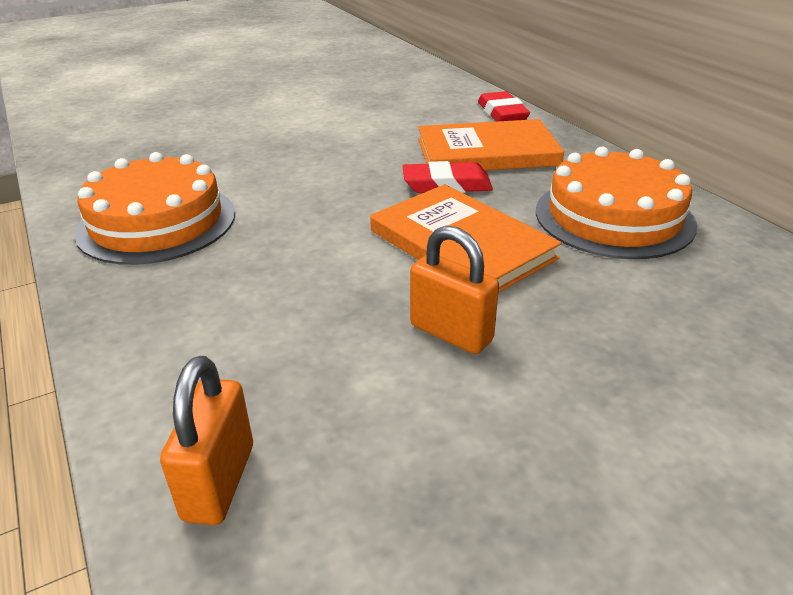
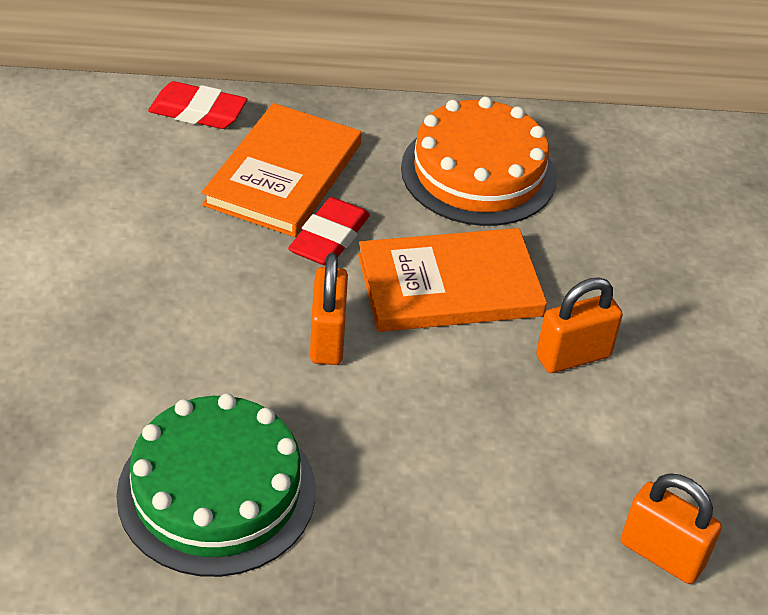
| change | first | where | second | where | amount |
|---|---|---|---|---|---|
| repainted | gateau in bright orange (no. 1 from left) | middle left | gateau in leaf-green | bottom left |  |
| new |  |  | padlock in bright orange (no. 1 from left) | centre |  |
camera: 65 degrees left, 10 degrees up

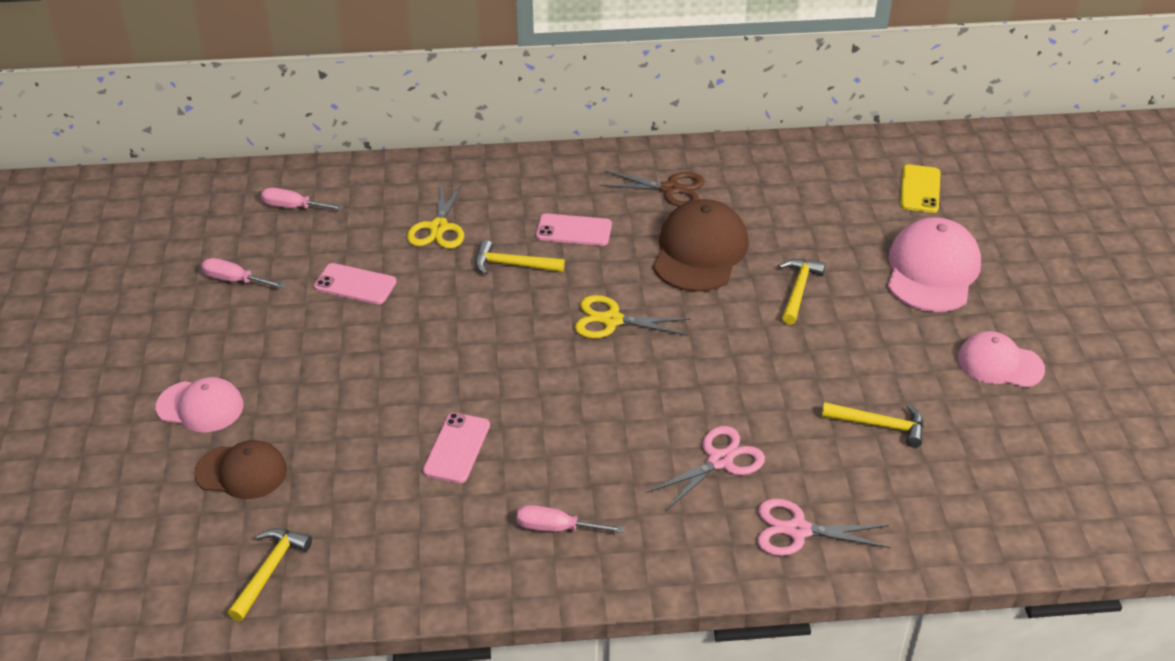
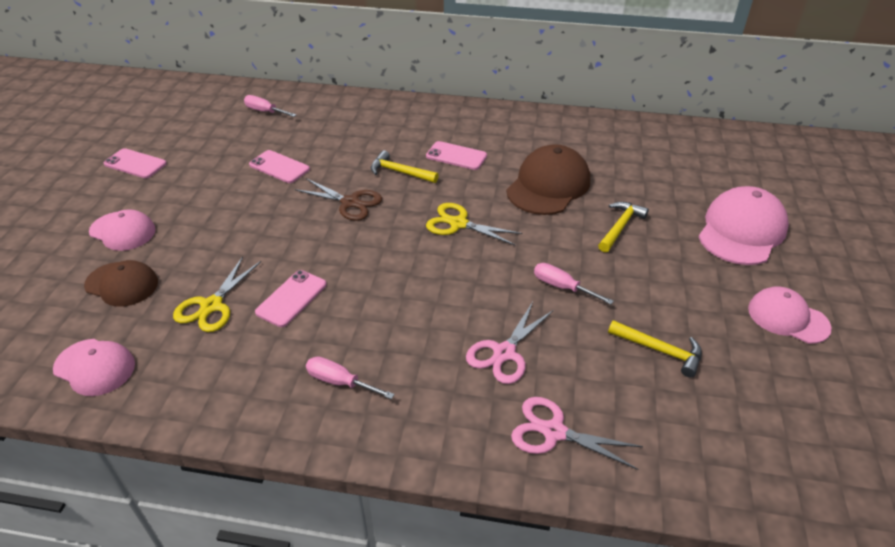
| change | first | where | second | where | amount |
|---|---|---|---|---|---|
| shifted | flat screwdriver in pink (no. 1 from left in the first image) | middle left | flat screwdriver in pink (no. 3 from left) | centre |  |
| swapped | hammer in bright yellow (no. 1 from left) | bottom left | peaked cap in pink (no. 1 from left) | bottom left |  |
| shifted | pair of scissors in bright yellow (no. 1 from left) | top centre |  | middle left |  |
| shifted | pair of scissors in russet | top centre |  | centre |  |
| rotated | pair of scissors in pink (no. 1 from left) | bottom centre |  | centre | 150 degrees clockwise |
| gone | smartphone in bright yellow | top right |  |  |  |
| new |  |  | smartphone in pink (no. 1 from left) | top left |  |
camera: 15 degrees right, 0 degrees up

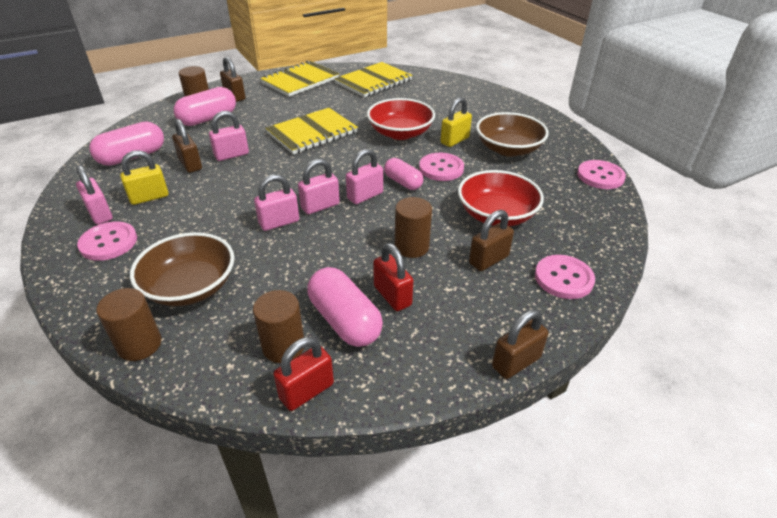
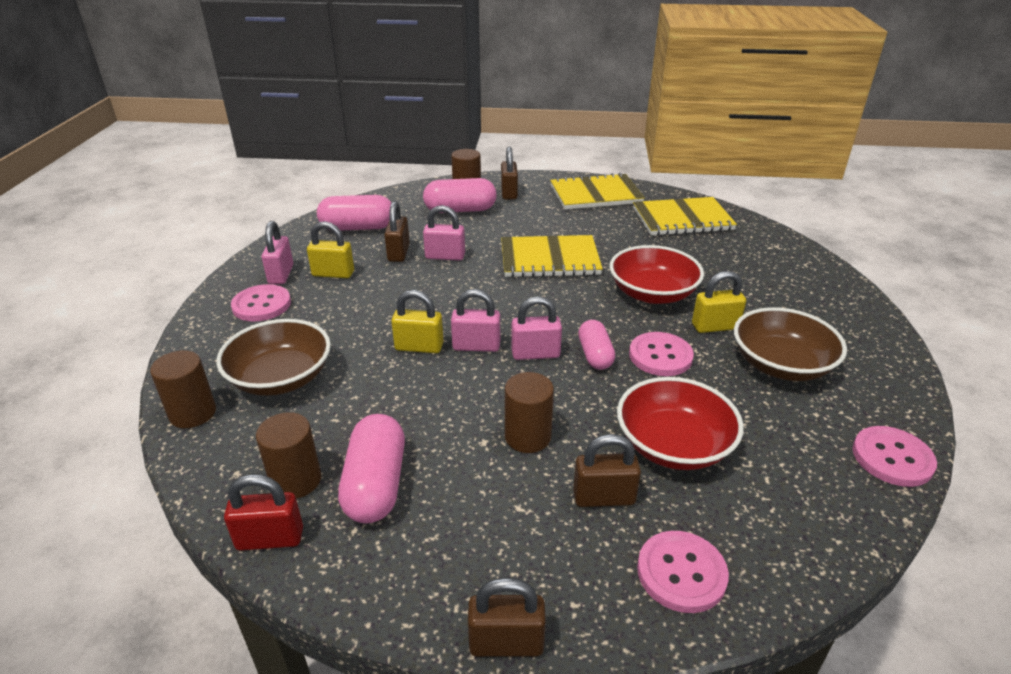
| change | first | where | second | where | amount |
|---|---|---|---|---|---|
| repainted | padlock in pink (no. 3 from left) | centre | padlock in bright yellow (no. 2 from left) | centre |  |
| gone | padlock in crimson (no. 2 from left) | centre |  |  |  |
camera: 35 degrees right, 5 degrees down

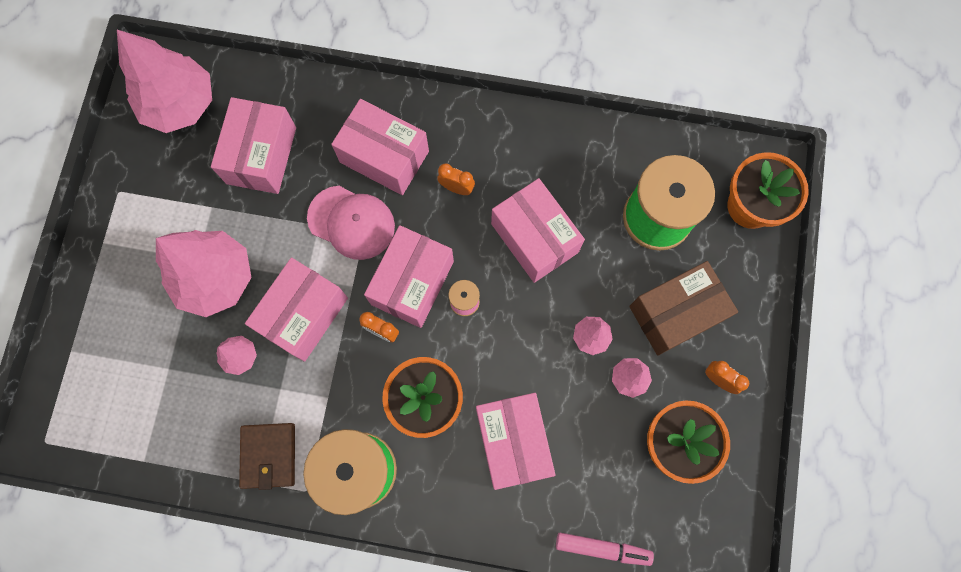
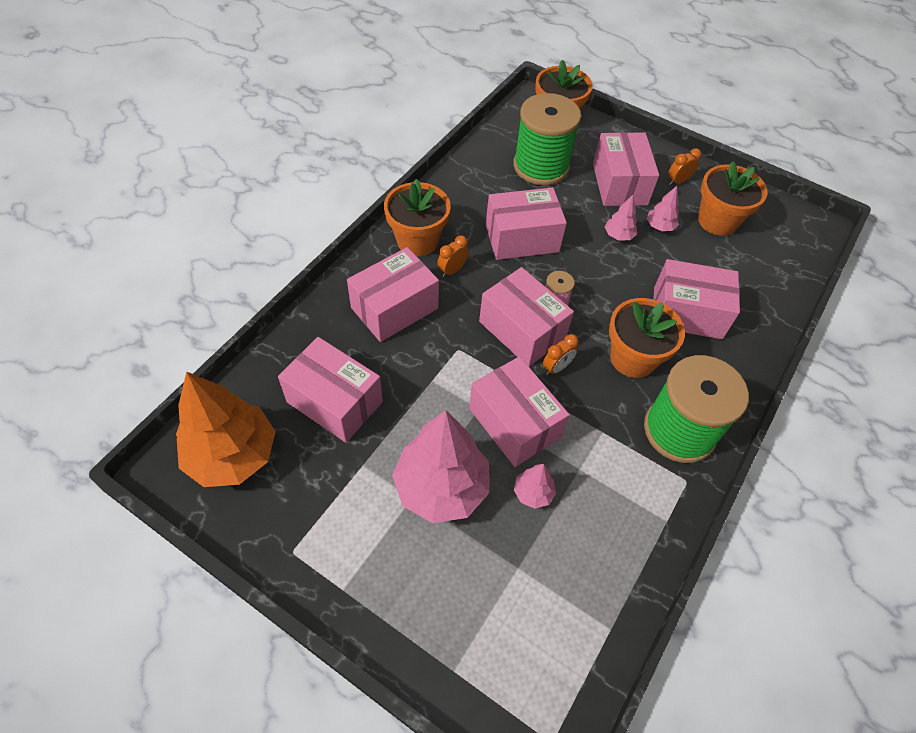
| change | first | where | second | where | amount |
|---|---|---|---|---|---|
| repainted | tree in pink (no. 1 from left) | top left | tree in bright orange | middle left |  |
| gone | card wallet in russet | bottom left |  |  |  |
| gone | peaked cap in pink | centre |  |  |  |
| gone | marker pen in pink | bottom centre |  |  |  |
| repainted | parcel in russet | middle right | parcel in pink (no. 6 from left) | top right |  |
| new |  |  | potted plant in bright orange (no. 1 from left) | top centre |  |
camera: 70 degrees left, 20 degrees down

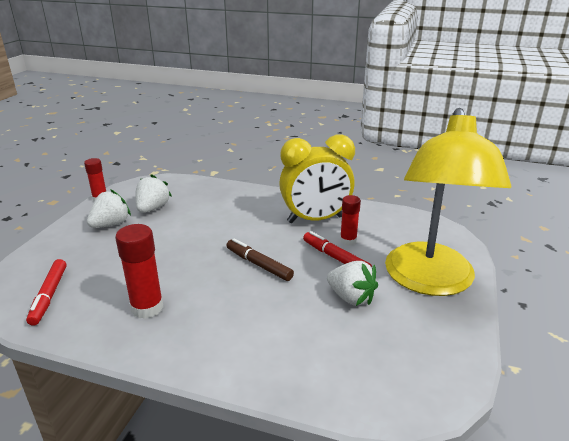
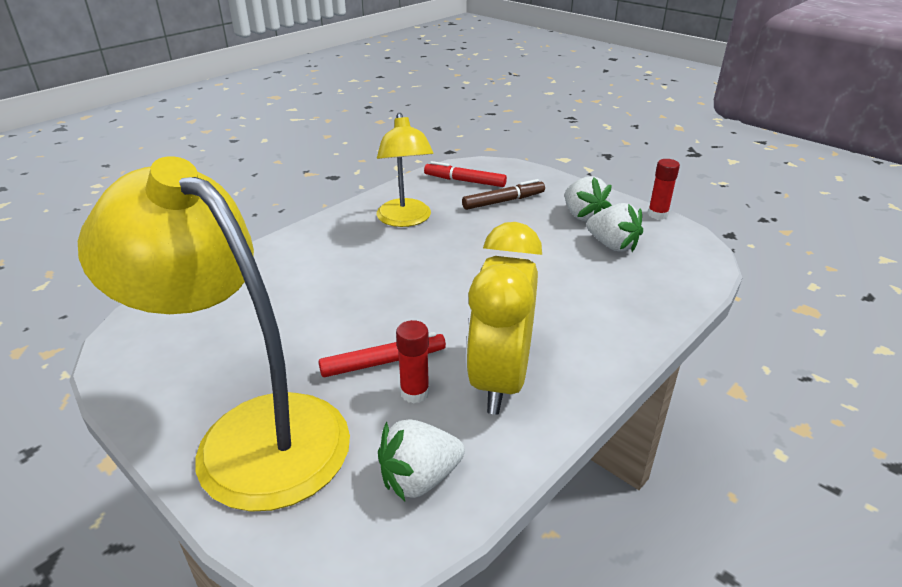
| change | first | where | second | where | amount |
|---|---|---|---|---|---|
| swapped | stick of glue in crimson (no. 2 from left) | middle left | reading lamp in bright yellow (no. 2 from left) | top centre |  |
| shifted | marker pen in russet | centre |  | top centre |  |
| shifted | berry in pure white (no. 3 from left in the first image) | centre | berry in pure white (no. 1 from left) | bottom centre |  |
camera: 115 degrees right, 5 degrees up

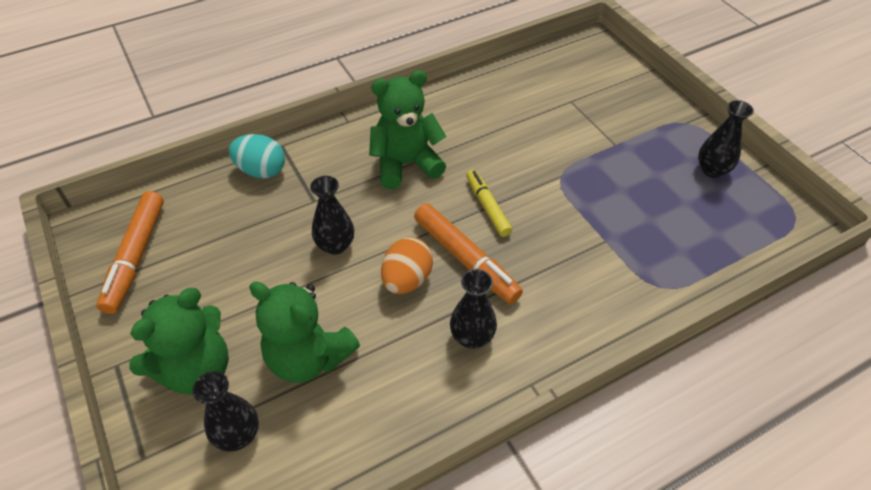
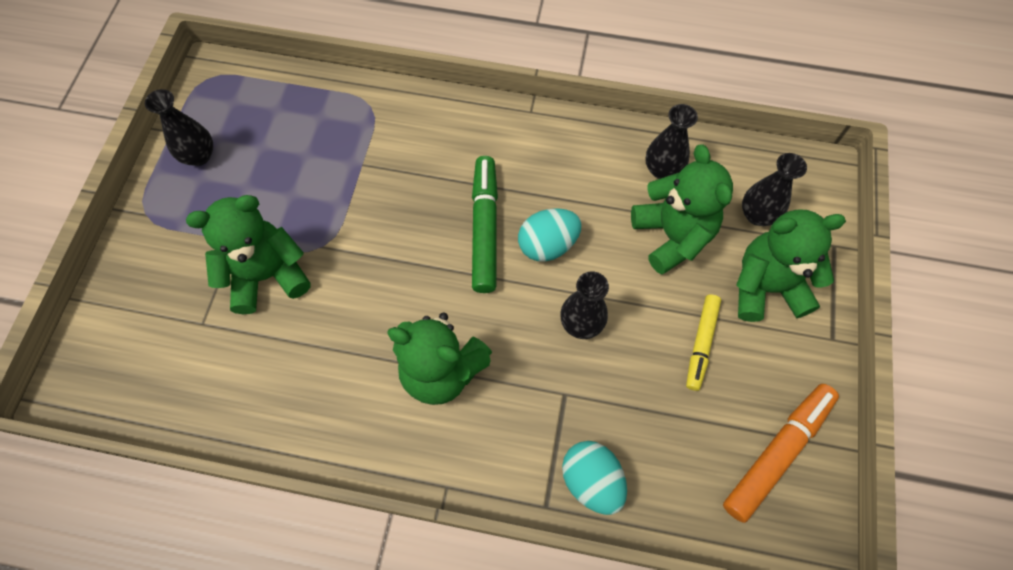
| change | first | where | second | where | amount |
|---|---|---|---|---|---|
| repainted | toy egg in bright orange | centre | toy egg in teal (no. 1 from left) | centre |  |
| repainted | marker pen in bright orange (no. 2 from left) | centre | marker pen in leaf-green | centre |  |
| shifted | flower vase in ebony (no. 3 from left) | centre |  | top centre |  |
| shifted | marker pen in bright yellow | centre |  | middle right |  |
| new |  |  | stuffed bear in leaf-green (no. 1 from left) | middle left |  |
camera: 140 degrees left, 15 degrees up

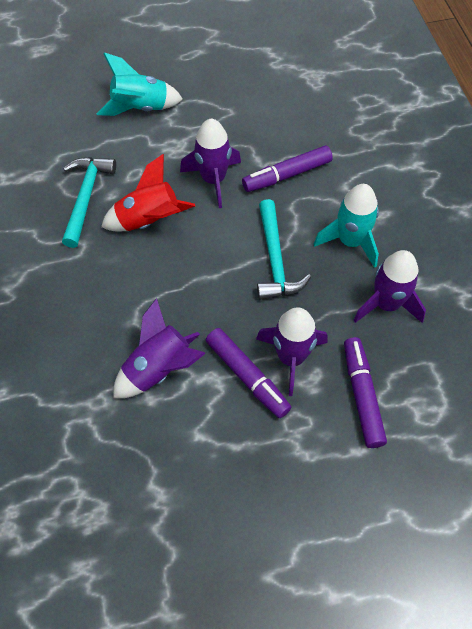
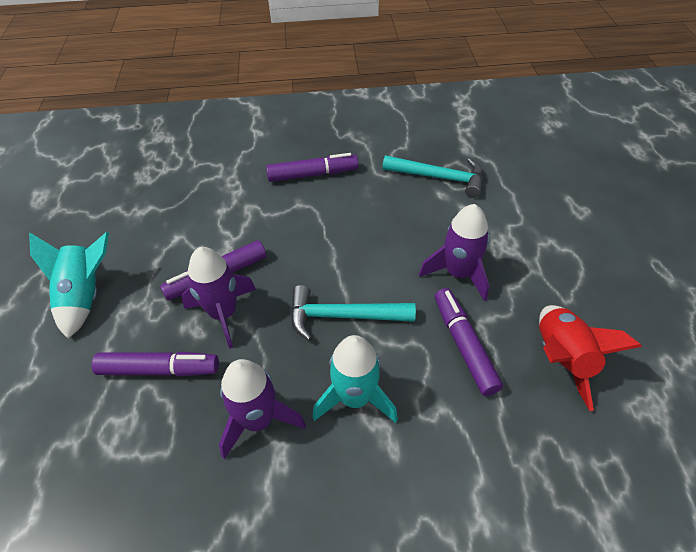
| change | first | where | second | where | amount |
|---|---|---|---|---|---|
| shifted | toy rocket in teal (no. 1 from left) | top left |  | middle left |  |
| shifted | toy rocket in crimson | top left |  | middle right |  |
| gone | toy rocket in purple (no. 1 from left) | centre |  |  |  |
| new |  |  | marker pen in purple (no. 3 from left) | top centre |  |
camera: 100 degrees right, 10 degrees down

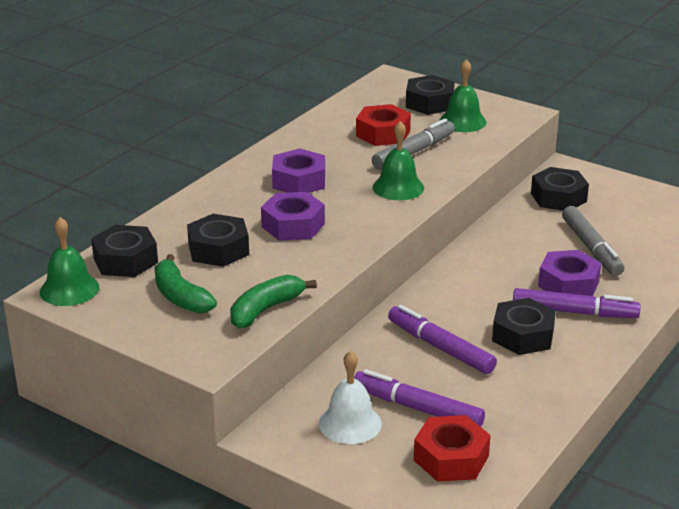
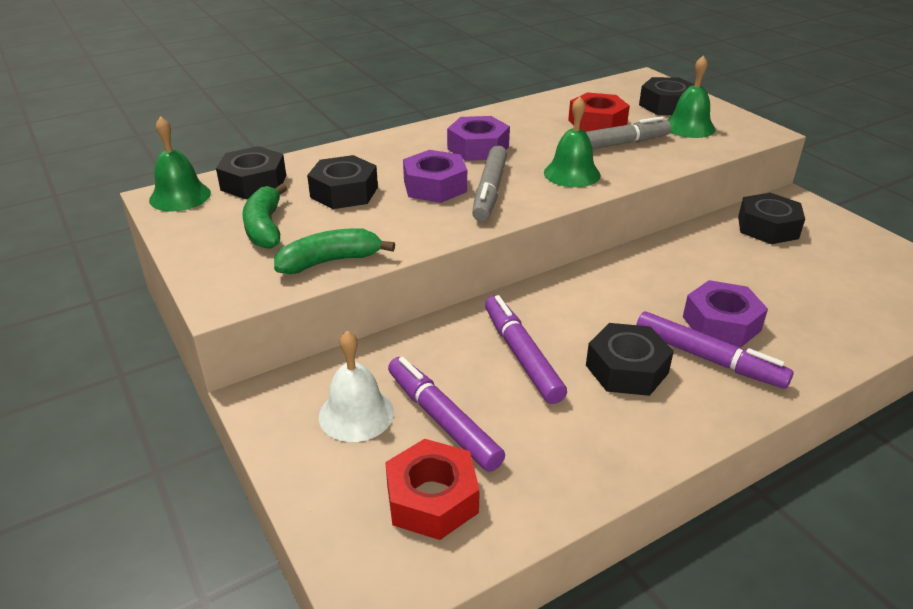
| change | first | where | second | where | amount |
|---|---|---|---|---|---|
| shifted | marker pen in grey (no. 2 from left in the first image) | middle right | marker pen in grey (no. 1 from left) | top centre |  |
camera: 25 degrees right, 5 degrees up

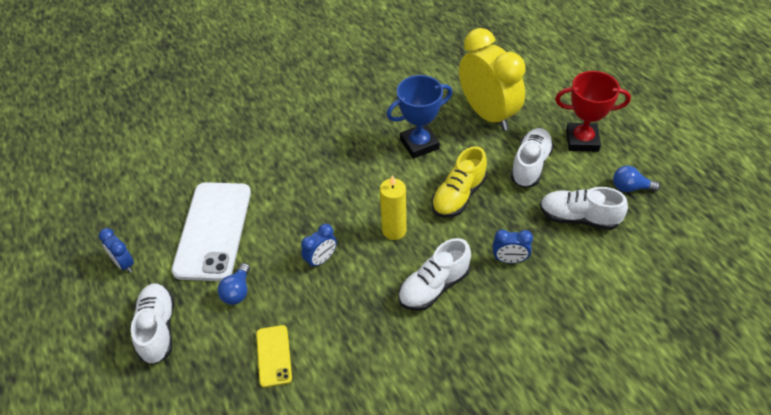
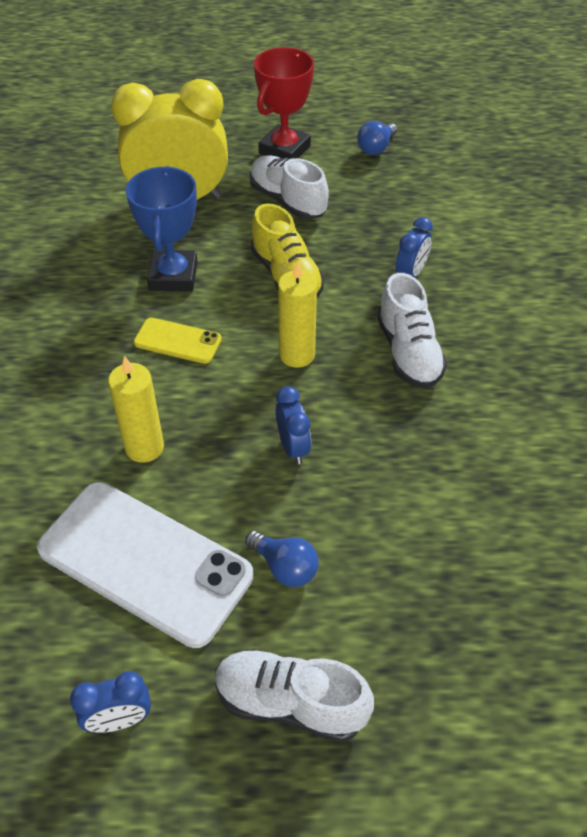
| change | first | where | second | where | amount |
|---|---|---|---|---|---|
| shifted | smartphone in bright yellow | bottom centre |  | middle left |  |
| gone | lace-up shoe in pure white (no. 4 from left) | middle right |  |  |  |
| new |  |  | pillar candle in bright yellow (no. 1 from left) | middle left |  |
camera: 65 degrees left, 0 degrees up

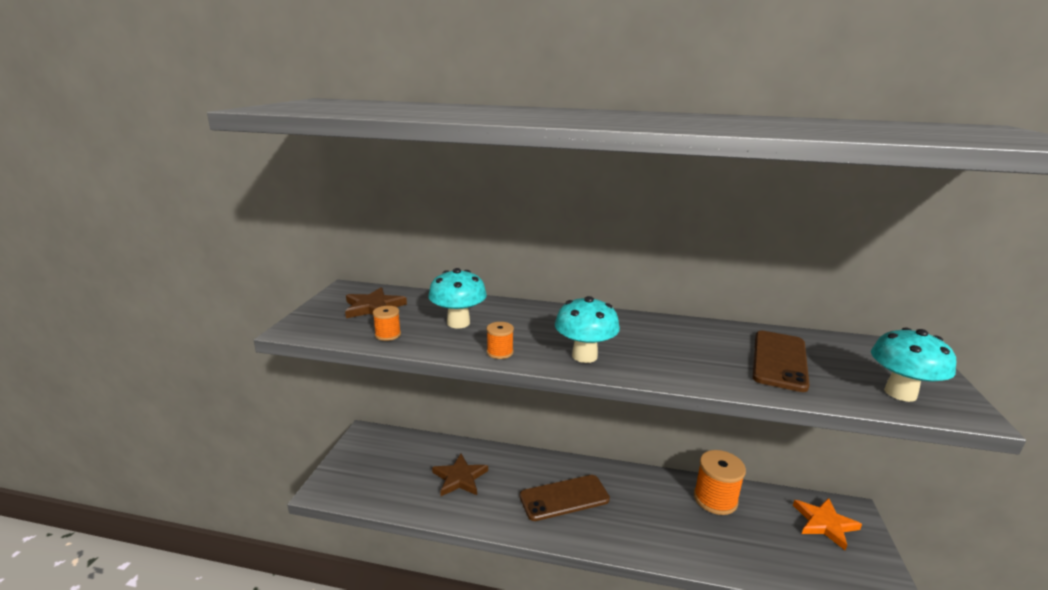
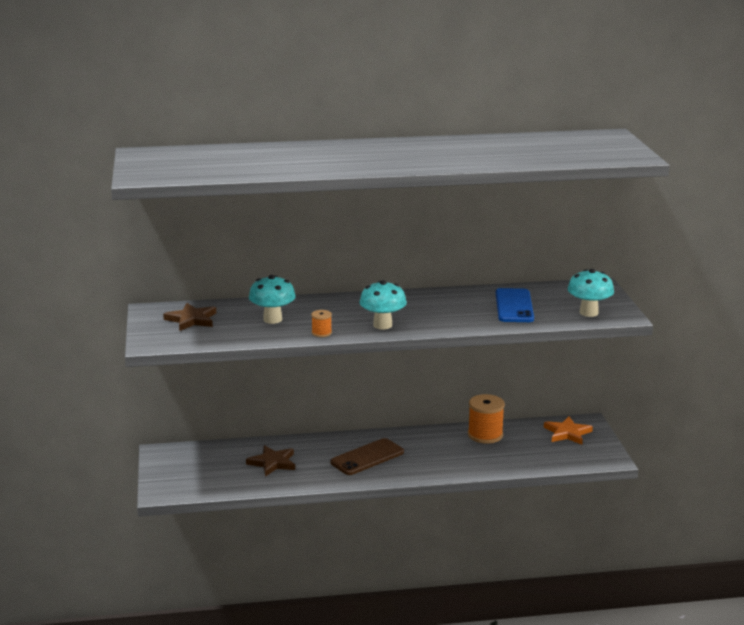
| change | first | where | second | where | amount |
|---|---|---|---|---|---|
| gone | bobbin in bright orange (no. 1 from left) | centre |  |  |  |
| repainted | smartphone in russet (no. 2 from left) | middle right | smartphone in cobalt | middle right |  |
camera: 20 degrees left, 0 degrees up

